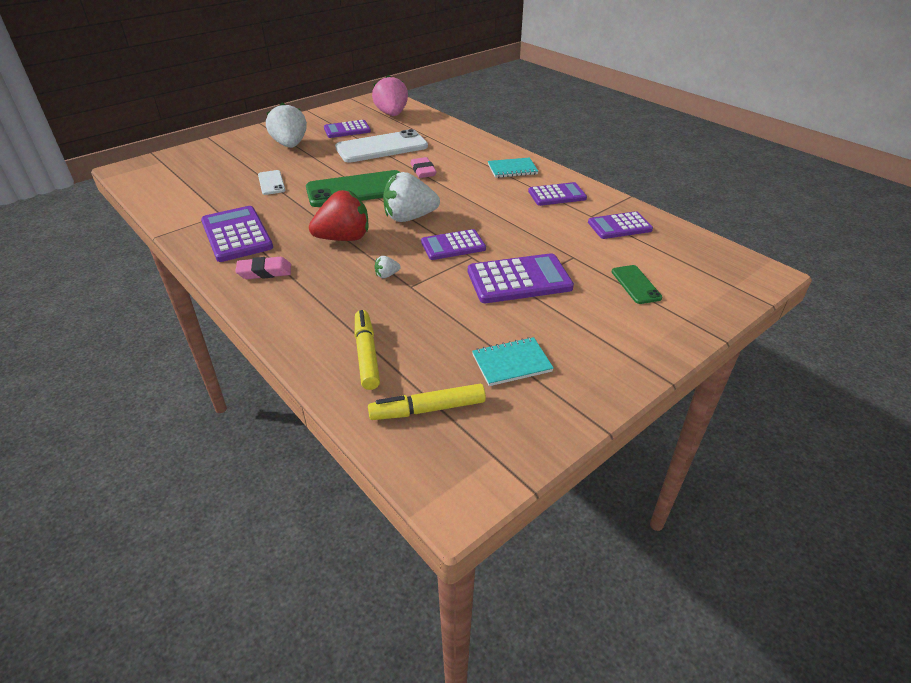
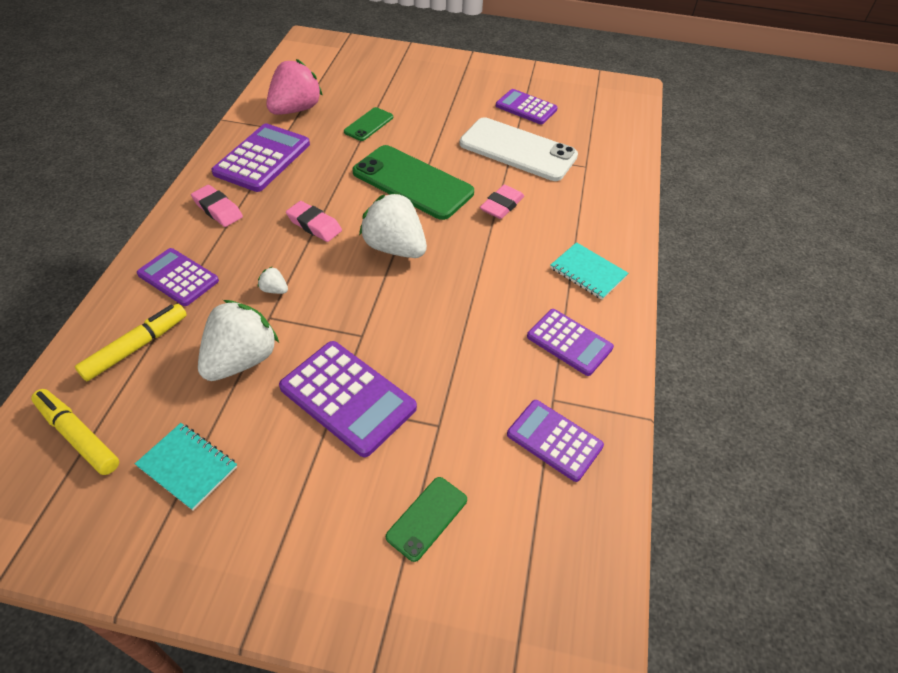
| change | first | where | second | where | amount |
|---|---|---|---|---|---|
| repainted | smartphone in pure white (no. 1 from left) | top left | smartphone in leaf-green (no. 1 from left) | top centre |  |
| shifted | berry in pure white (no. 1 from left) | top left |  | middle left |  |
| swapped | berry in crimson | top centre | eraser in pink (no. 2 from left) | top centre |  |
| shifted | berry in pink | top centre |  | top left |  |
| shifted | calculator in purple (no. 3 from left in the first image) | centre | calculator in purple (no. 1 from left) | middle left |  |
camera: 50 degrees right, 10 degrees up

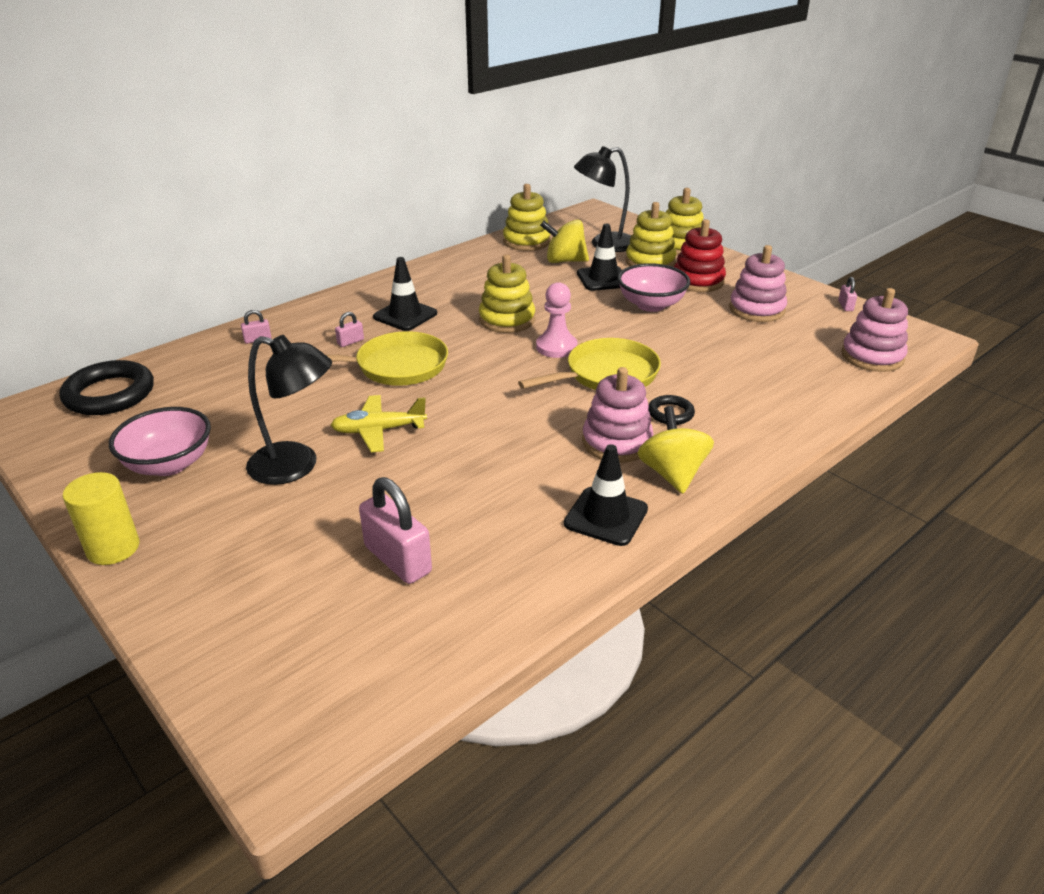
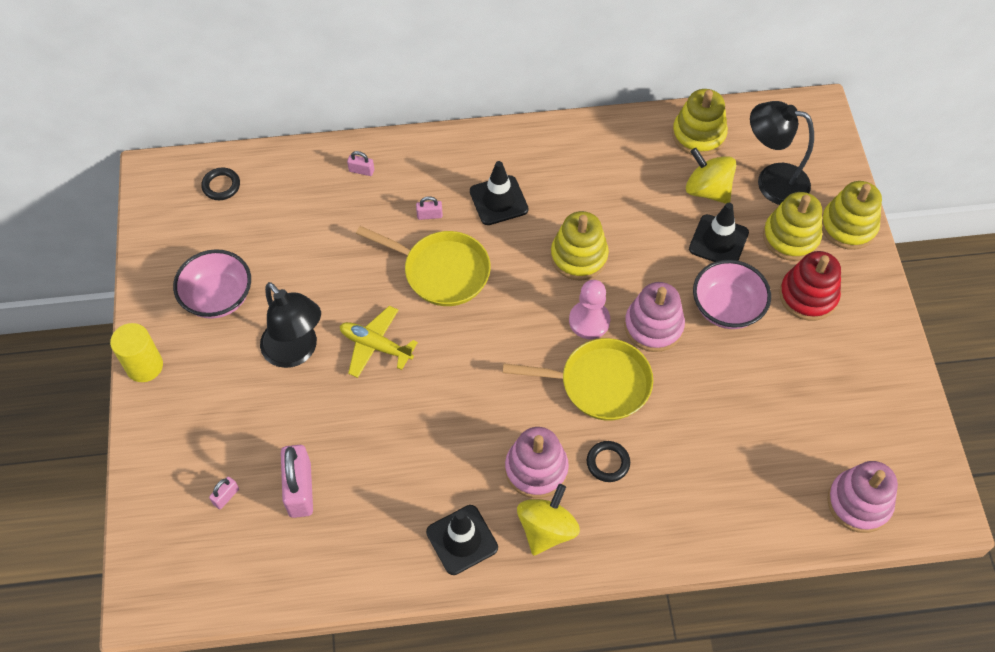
| change | first | where | second | where | amount |
|---|---|---|---|---|---|
| scaled | hoop in ebony (no. 1 from left) | middle left |  | top left | x0.51 |
| shifted | stacking rings in pink (no. 2 from left) | top right |  | centre |  |
| shifted | padlock in pink (no. 4 from left in the first image) | top right | padlock in pink (no. 1 from left) | bottom left |  |
camera: 35 degrees right, 25 degrees up

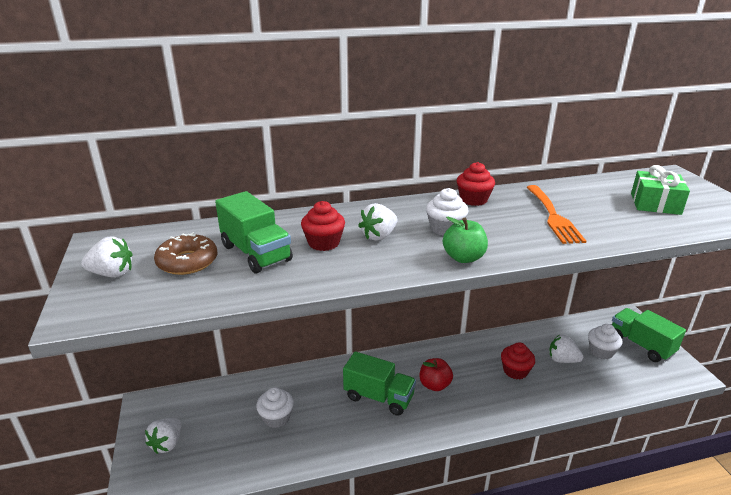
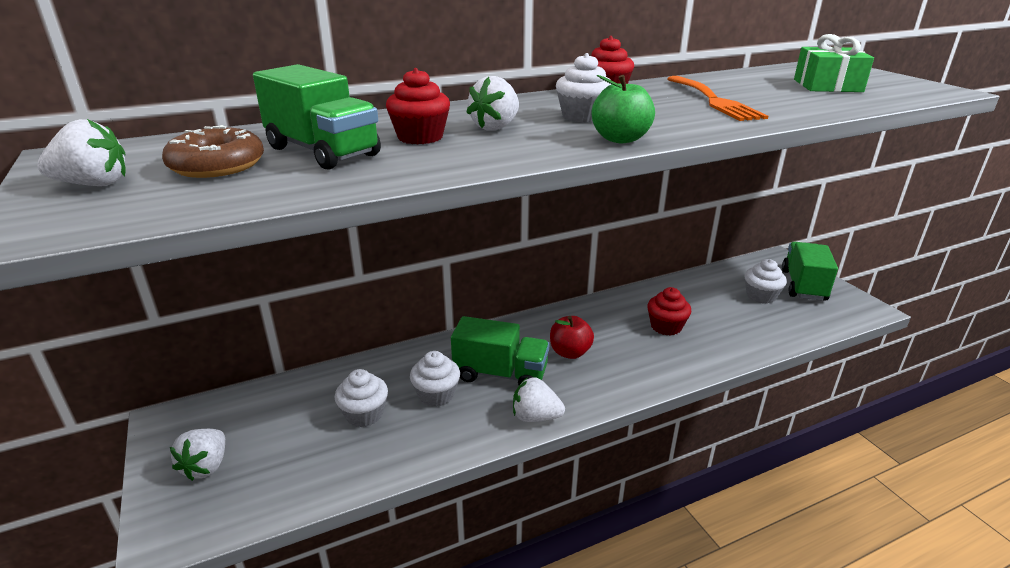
| change | first | where | second | where | amount |
|---|---|---|---|---|---|
| shifted | berry in pure white (no. 4 from left) | bottom right |  | bottom centre |  |
| rotated | lorry in leaf-green (no. 3 from left) | bottom right |  | middle right | 60 degrees clockwise |
| new |  |  | muffin in pure white (no. 2 from left) | bottom centre |  |
camera: 10 degrees left, 0 degrees up

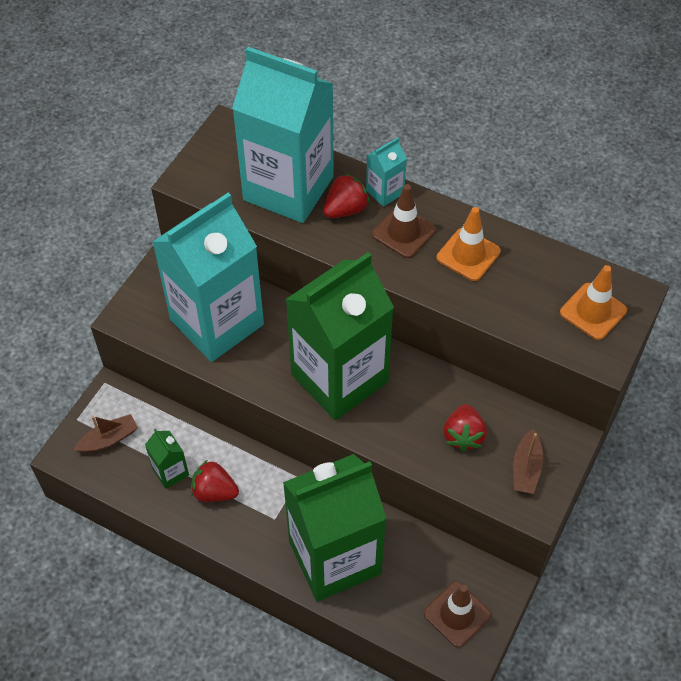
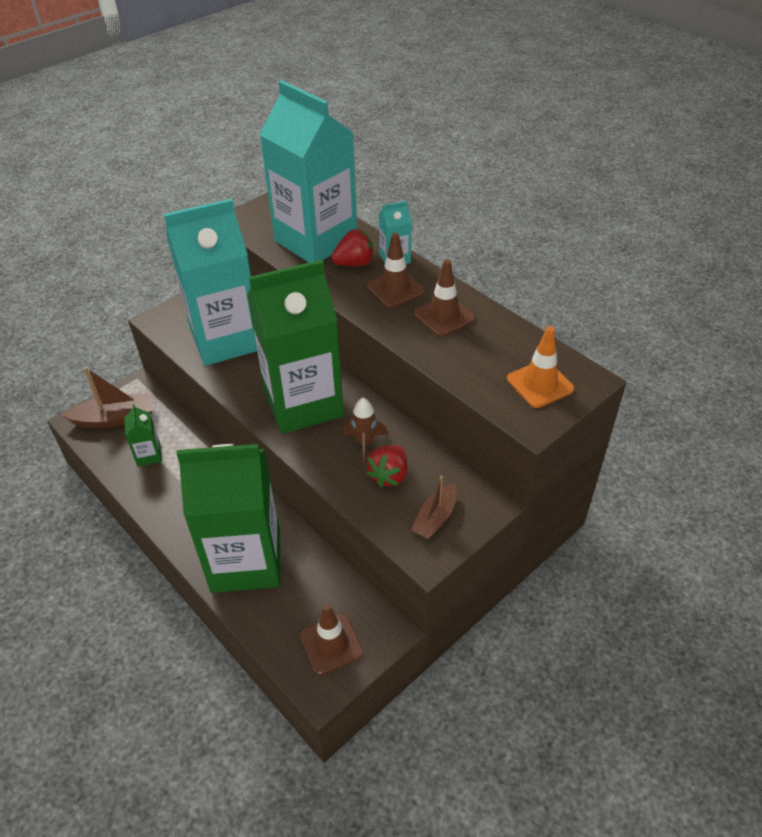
| change | first | where | second | where | amount |
|---|---|---|---|---|---|
| scaled | boat in russet (no. 1 from left) | middle left |  | middle left | x1.56 |
| gone | berry in crimson (no. 1 from left) | bottom left |  |  |  |
| repainted | road cone in bright orange (no. 1 from left) | middle right | road cone in russet (no. 3 from left) | centre |  |
| new |  |  | toy rocket in russet | centre |  |
camera: 20 degrees right, 10 degrees down

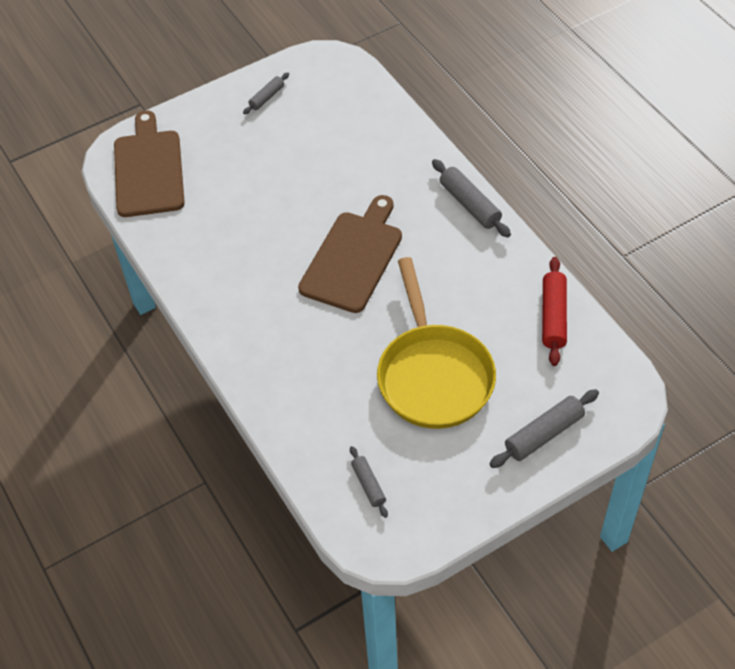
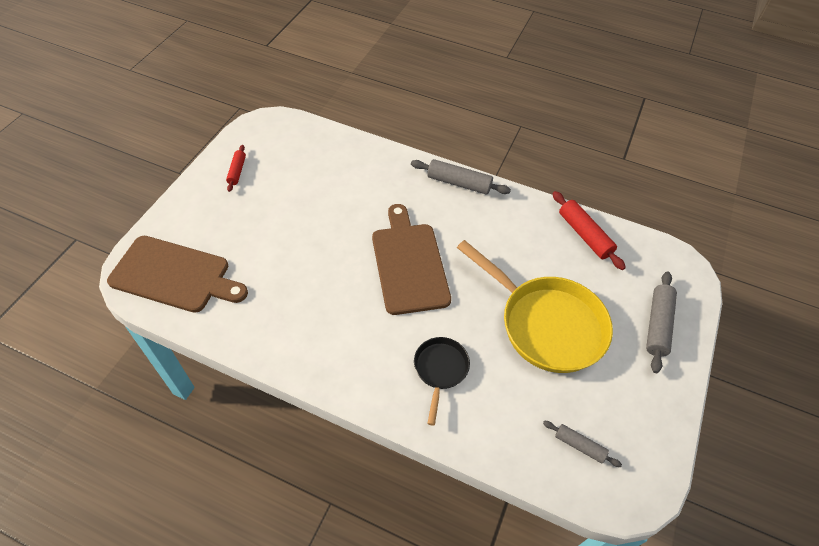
| change | first | where | second | where | amount |
|---|---|---|---|---|---|
| rotated | cutting board in russet (no. 1 from left) | top left |  | middle left | 150 degrees clockwise |
| repainted | rolling pin in grey (no. 1 from left) | top centre | rolling pin in crimson (no. 1 from left) | top left |  |
| new |  |  | frying pan in ebony | bottom centre |  |
camera: 40 degrees left, 0 degrees up

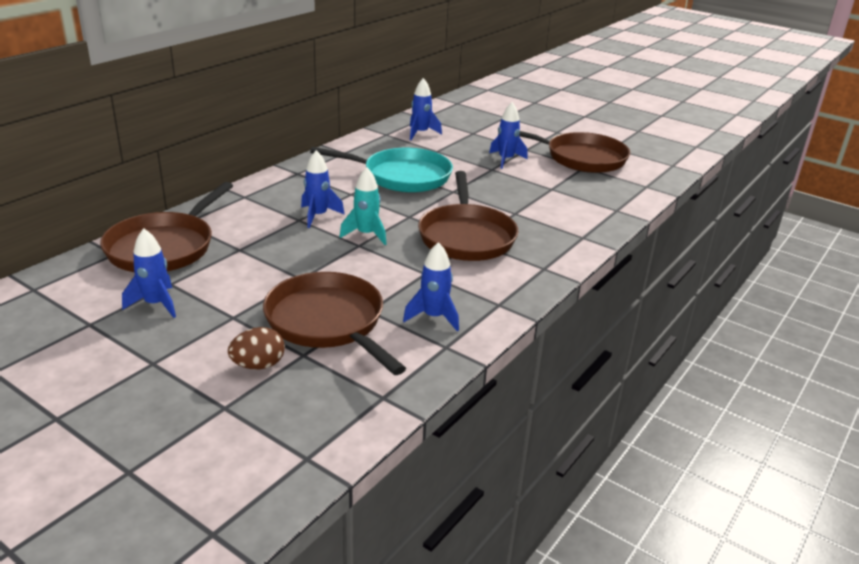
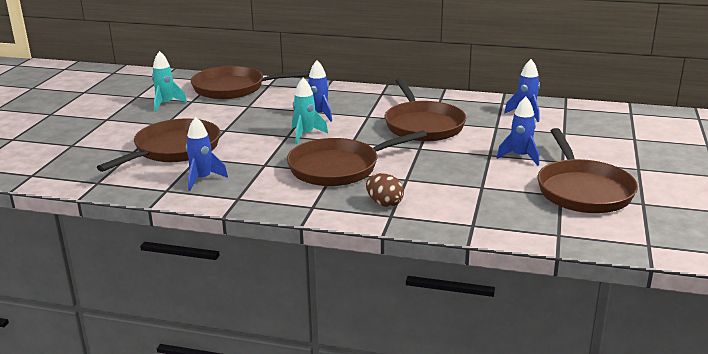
| change | first | where | second | where | amount |
|---|---|---|---|---|---|
| repainted | toy rocket in cobalt (no. 1 from left) | middle left | toy rocket in teal (no. 1 from left) | top left |  |
| shifted | toy egg in russet | middle left |  | centre |  |
| repainted | frying pan in teal | top centre | frying pan in russet (no. 4 from left) | top centre |  |
camera: 70 degrees right, 5 degrees down

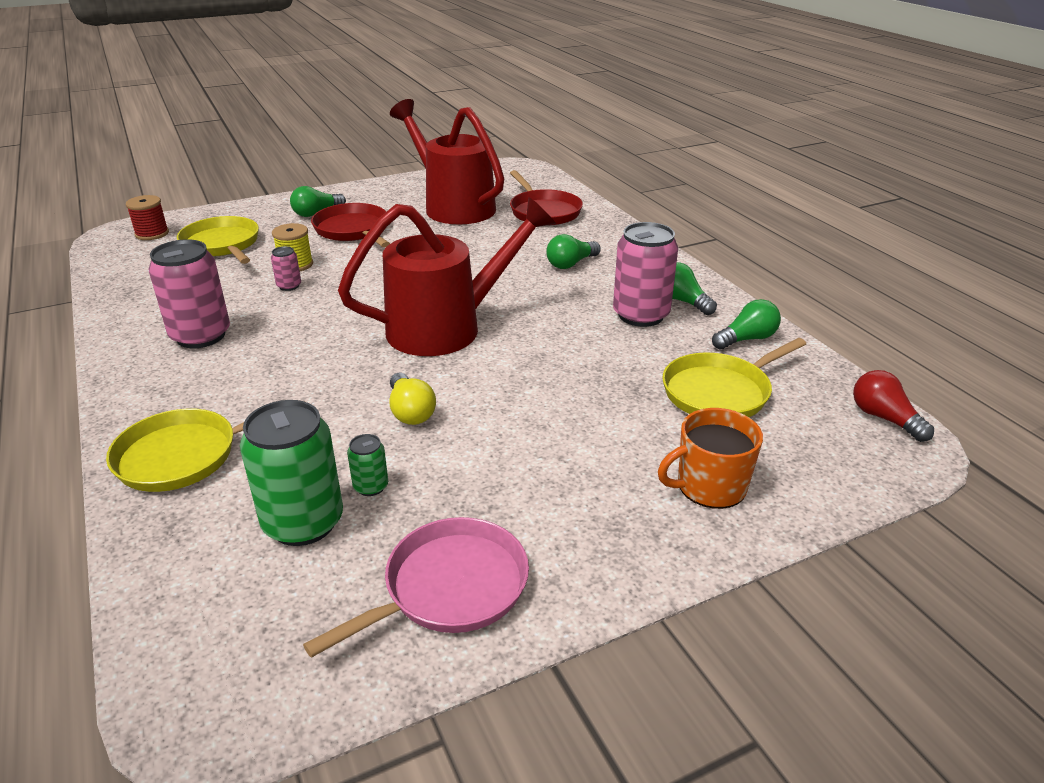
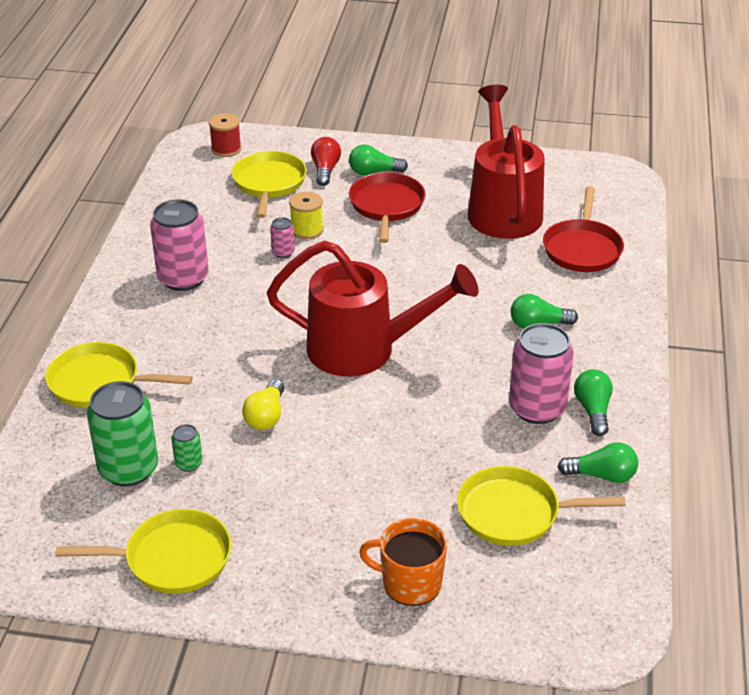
| change | first | where | second | where | amount |
|---|---|---|---|---|---|
| repainted | frying pan in pink | bottom centre | frying pan in bright yellow (no. 2 from left) | bottom left |  |
| shifted | bulb in crimson | middle right |  | top centre |  |
camera: 35 degrees right, 5 degrees up

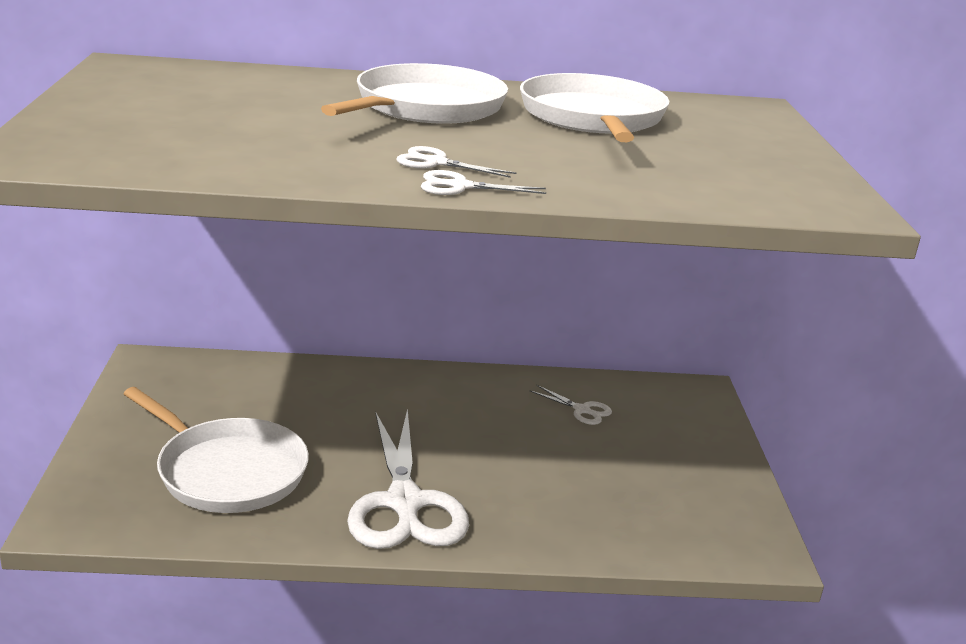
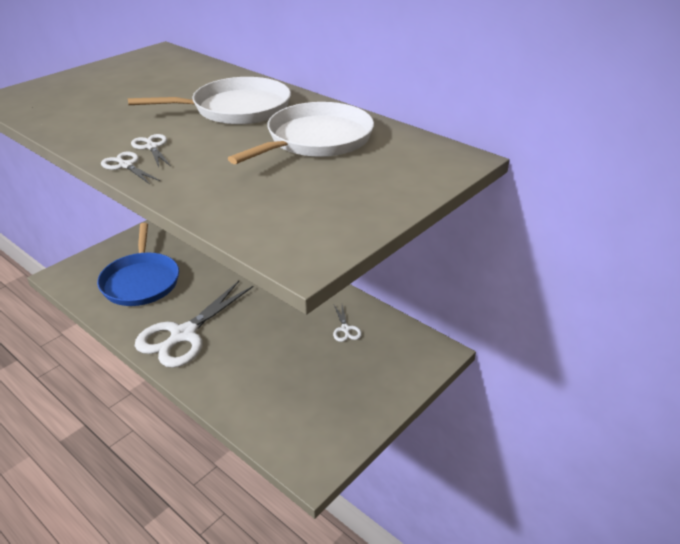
| change | first | where | second | where | amount |
|---|---|---|---|---|---|
| repainted | frying pan in pure white (no. 1 from left) | bottom left | frying pan in cobalt | middle left |  |
camera: 45 degrees right, 10 degrees up

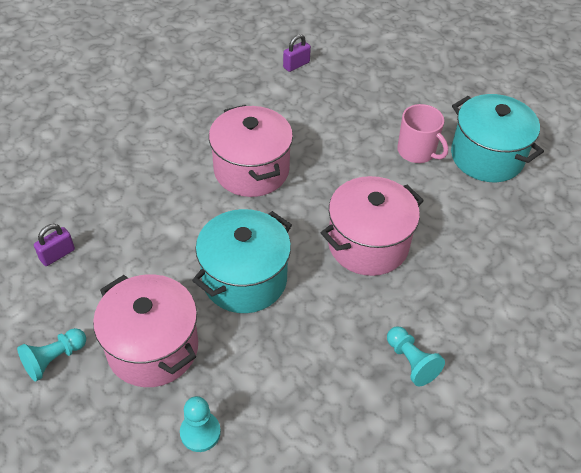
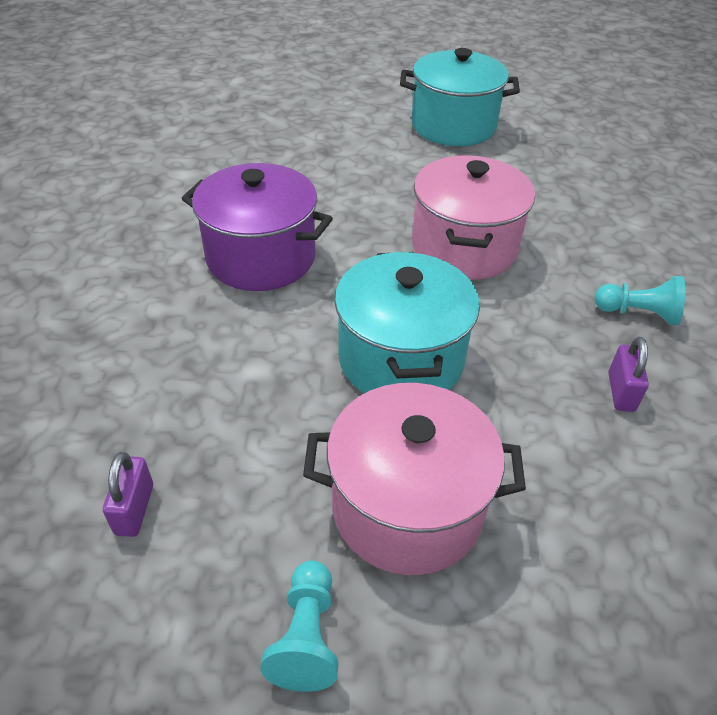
| change | first | where | second | where | amount |
|---|---|---|---|---|---|
| gone | pawn in teal (no. 2 from left) | bottom centre |  |  |  |
| repainted | pot in pink (no. 2 from left) | top centre | pot in purple | top centre |  |
| shifted | padlock in purple (no. 2 from left) | top centre |  | middle right |  |
| gone | tea mug in pink | top right |  |  |  |
camera: 45 degrees left, 5 degrees down

